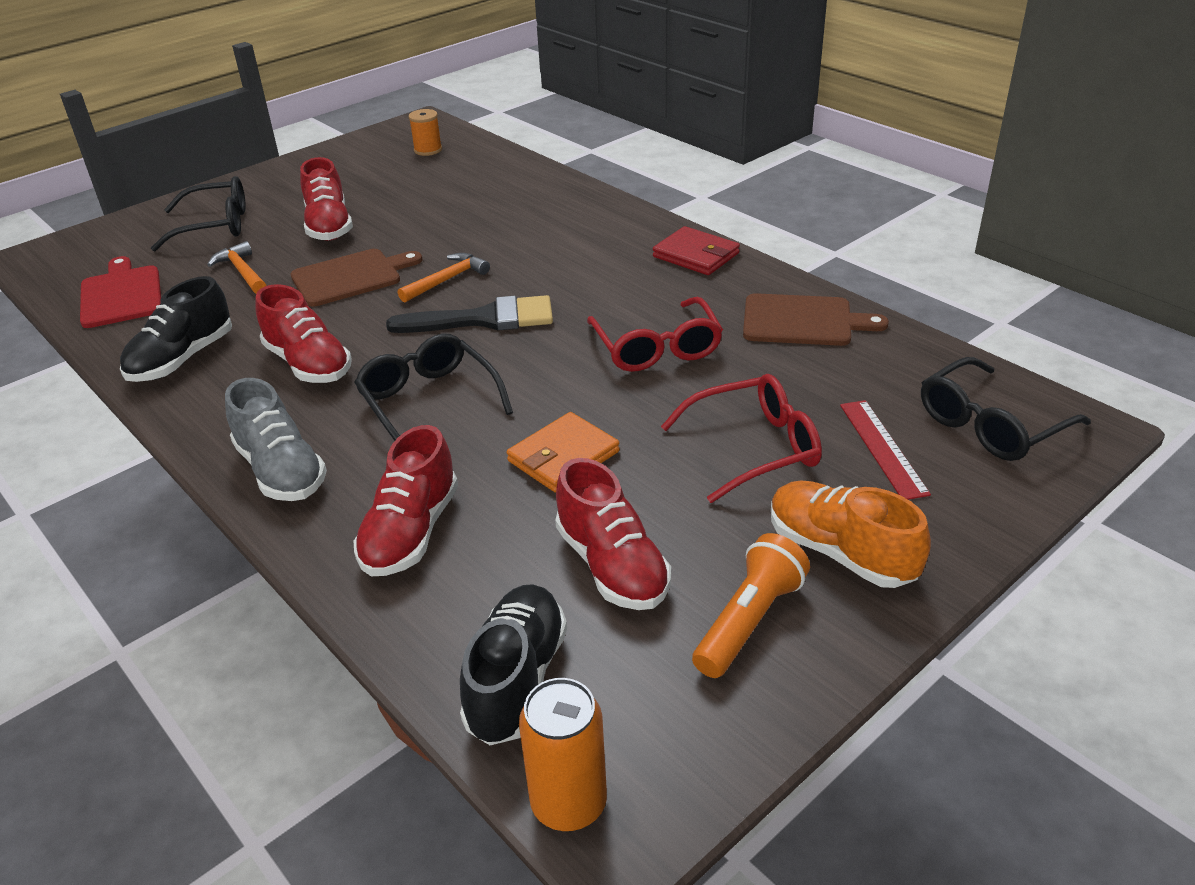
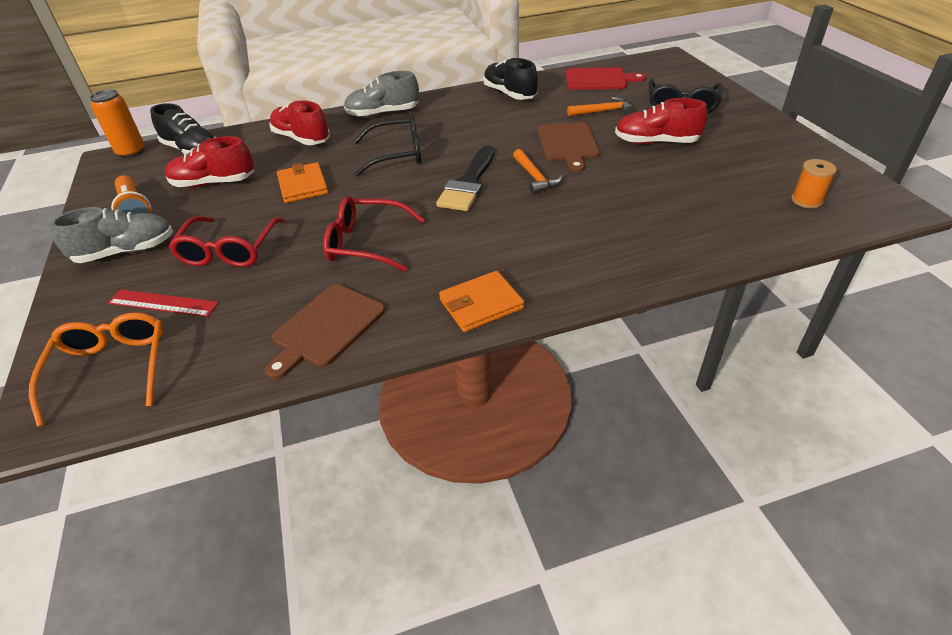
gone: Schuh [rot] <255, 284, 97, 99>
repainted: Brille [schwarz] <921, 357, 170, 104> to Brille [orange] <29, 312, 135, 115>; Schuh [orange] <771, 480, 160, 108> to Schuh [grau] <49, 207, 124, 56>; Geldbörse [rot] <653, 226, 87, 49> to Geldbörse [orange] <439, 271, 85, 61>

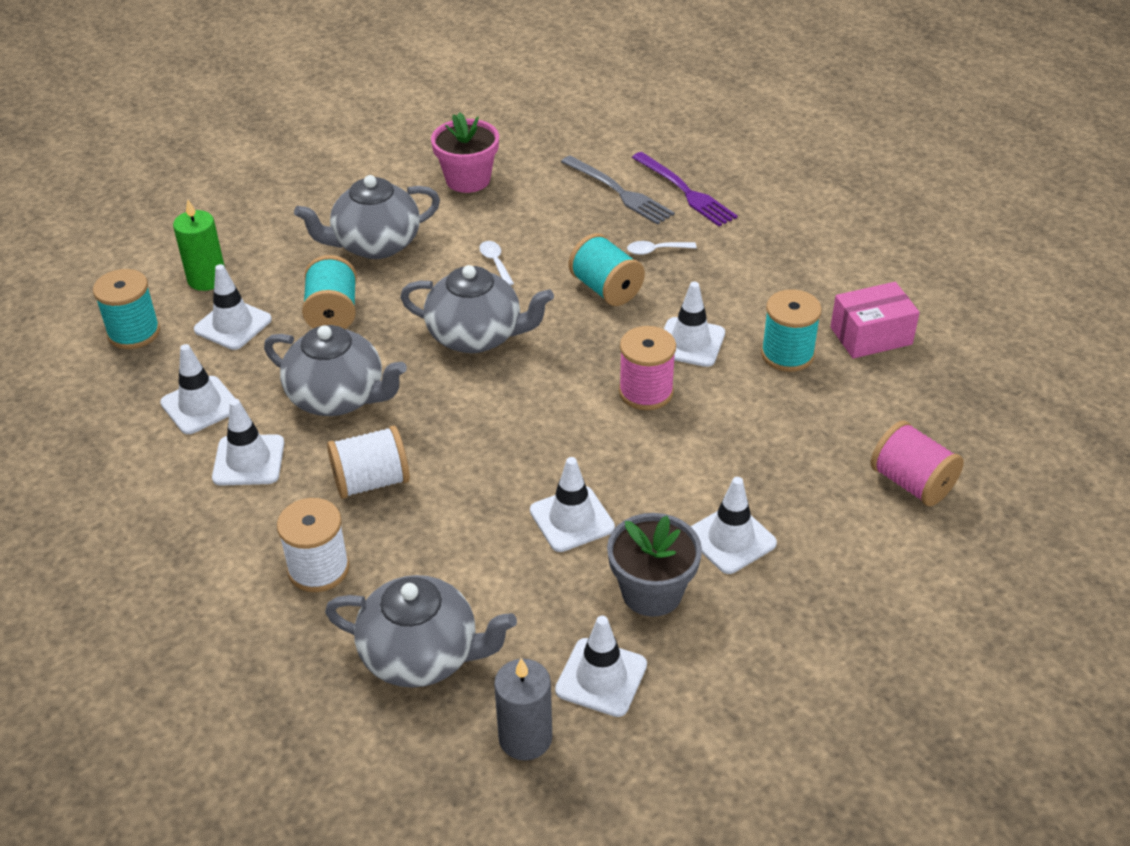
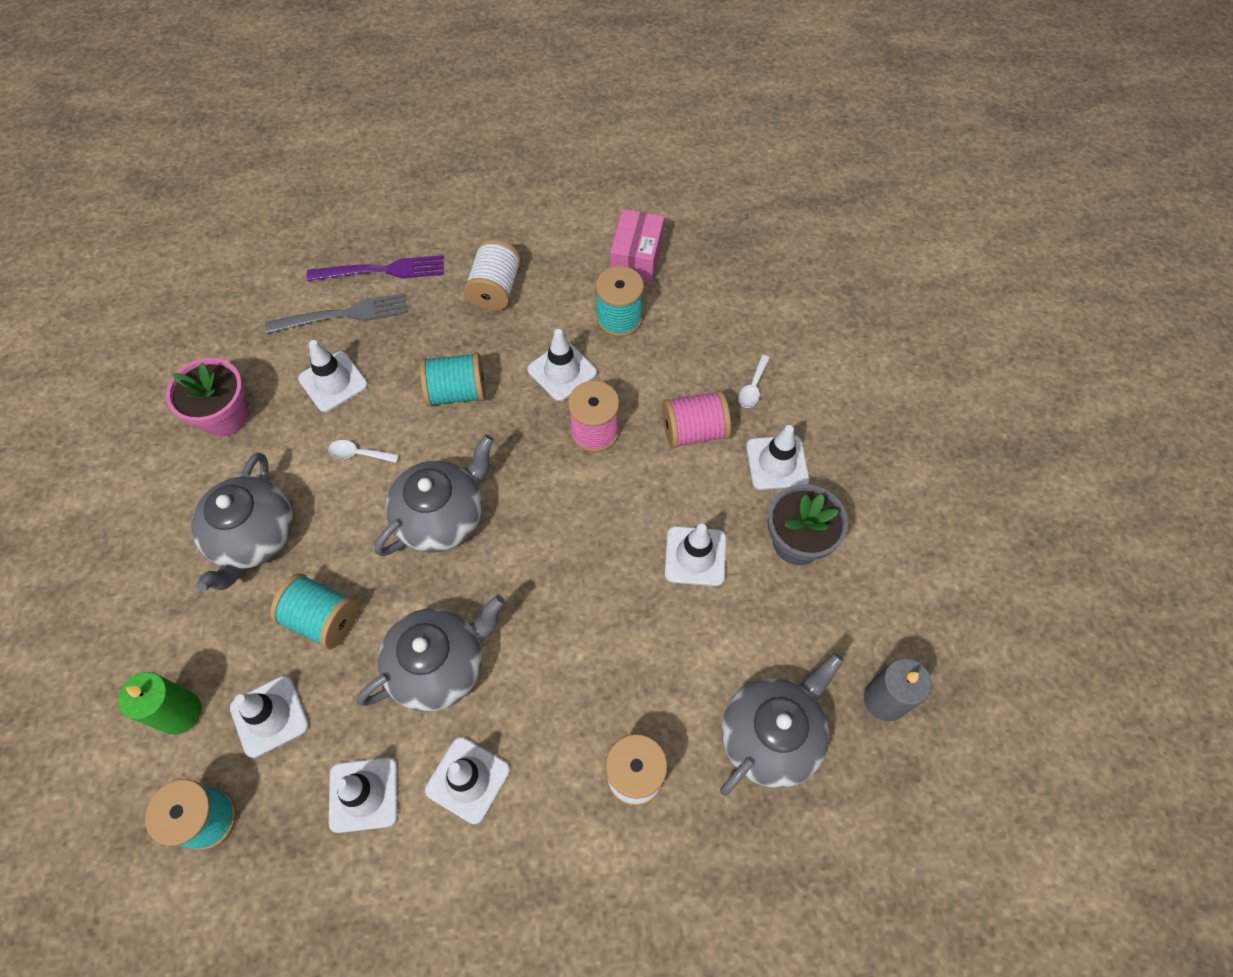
shifted: Leitkegel [weiß] <555, 616, 92, 101> to <298, 340, 70, 72>; Garnrolle [weiß] <327, 426, 83, 73> to <464, 239, 57, 72>; Garnrolle [rosa] <871, 421, 93, 86> to <662, 390, 69, 59>; Löffel [weiß] <627, 241, 70, 14> to <739, 355, 31, 53>

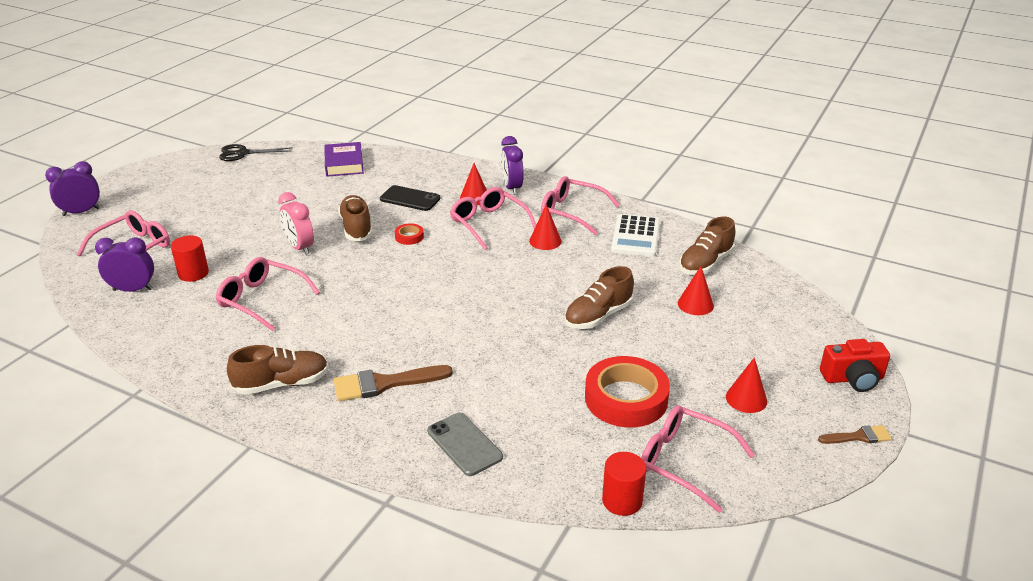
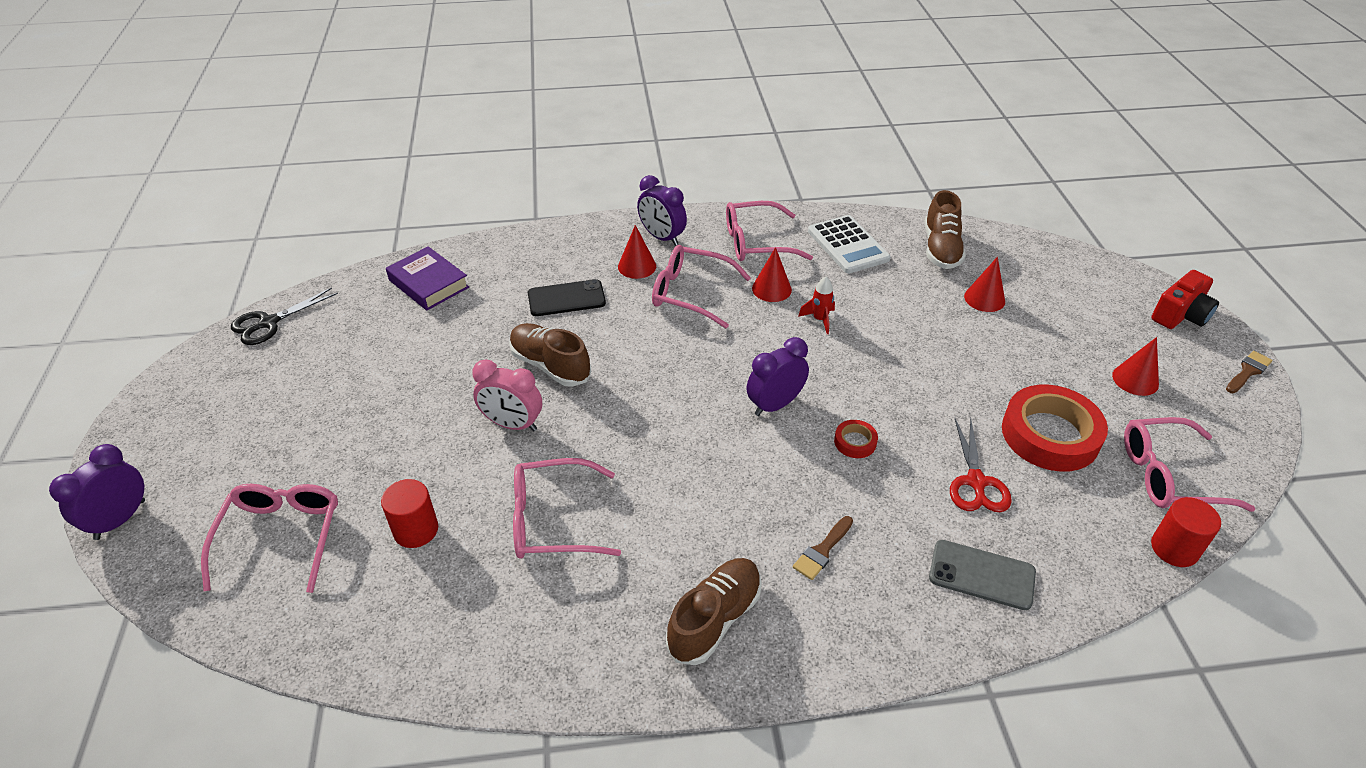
gone: Schuh [braun] <565, 266, 69, 63>
new: Rakete [rot] <798, 277, 37, 57>; Schere [rot] <950, 418, 62, 94>
shifted: Wecker [lila] <95, 237, 59, 55> to <747, 337, 62, 79>; Klebeband [rot] <395, 223, 29, 22> to <834, 420, 44, 38>
scaled: Pinsel [braun] <334, 365, 119, 36> = <793, 516, 60, 64> x0.57

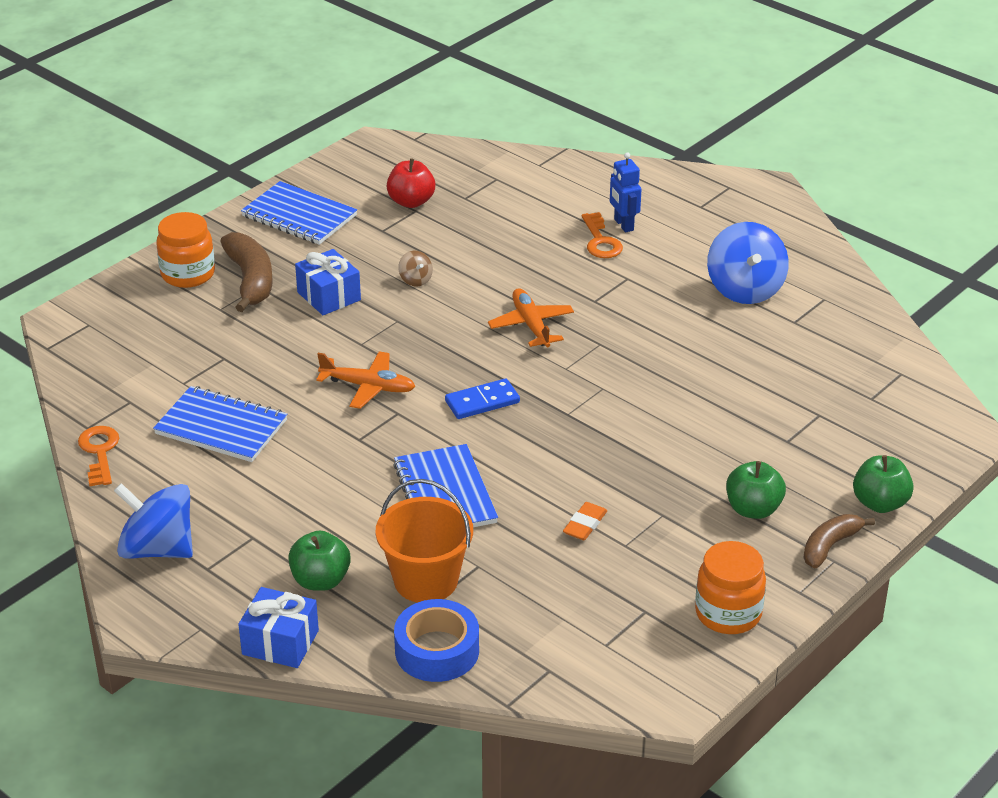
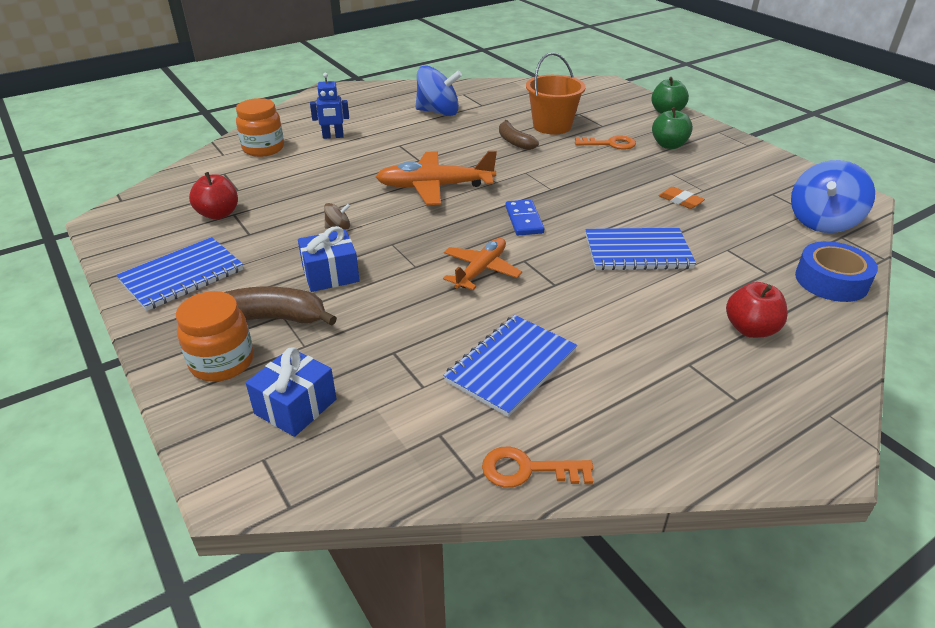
shifted: Einmachglas [orange] <695, 541, 71, 93> to <236, 98, 48, 59>; Geschenk [blau] <238, 587, 81, 81> to <246, 347, 90, 90>; Banane [braun] <803, 514, 72, 55> to <499, 120, 40, 30>; Eimer [orange] <376, 479, 97, 124> to <526, 52, 60, 83>; Schlüssel [orange] <582, 212, 41, 46> to <575, 135, 61, 15>; Kreisel [blau] <114, 483, 79, 75> to <791, 160, 84, 73>
repainted: Apfel [grün] <288, 531, 63, 60> to Apfel [rot] <726, 282, 62, 56>
scaled: Flugzeug [orange] <488, 288, 86, 59> = <376, 151, 121, 54> x1.51

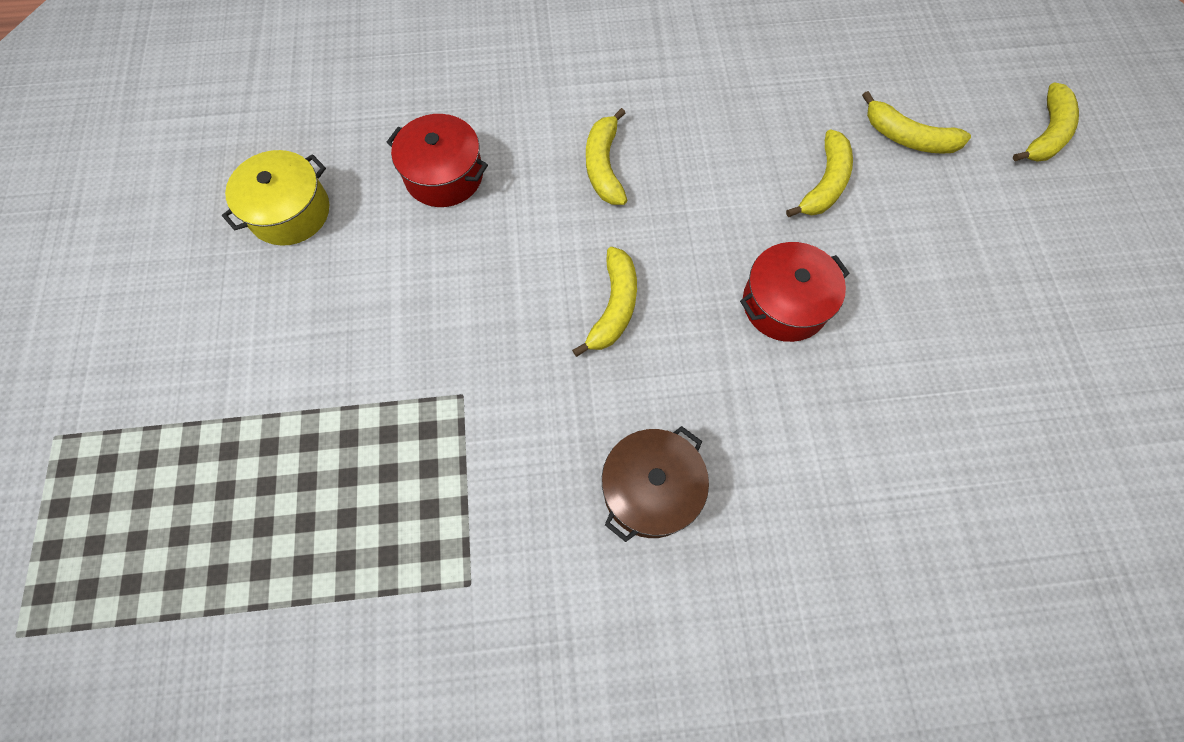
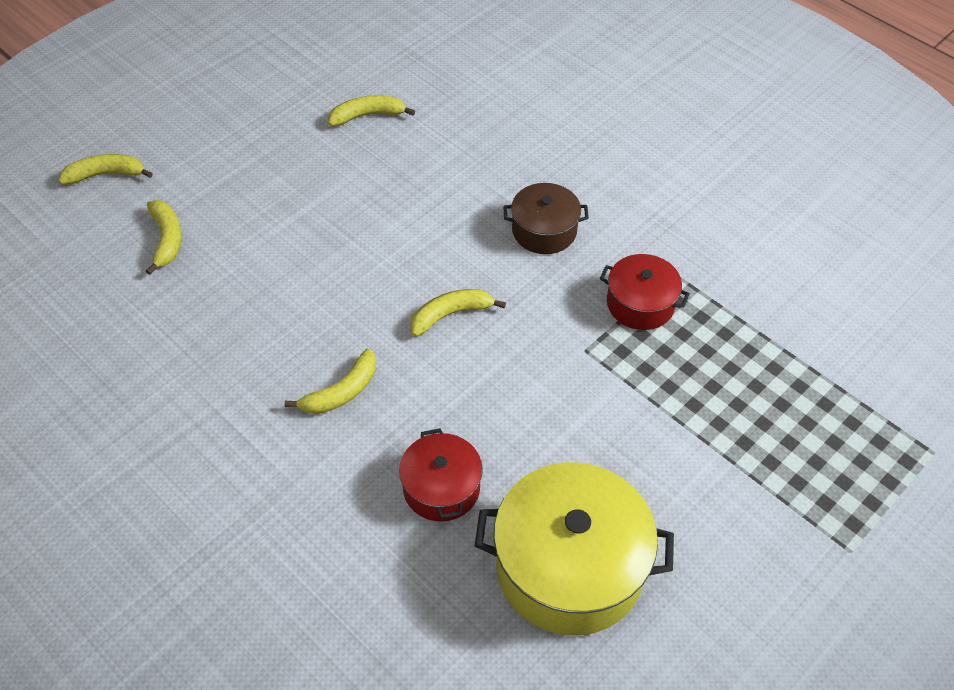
shifted: Banane [gelb] <786, 129, 67, 88> to <328, 95, 87, 31>; Kochtopf [rot] <740, 242, 110, 100> to <600, 254, 90, 76>
scaled: Kochtopf [gelb] <222, 150, 107, 96> = <475, 462, 199, 174> x1.83

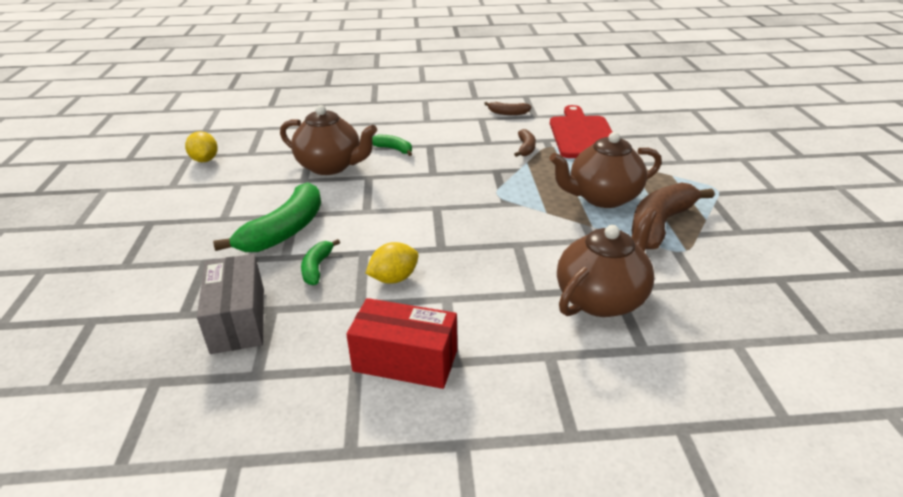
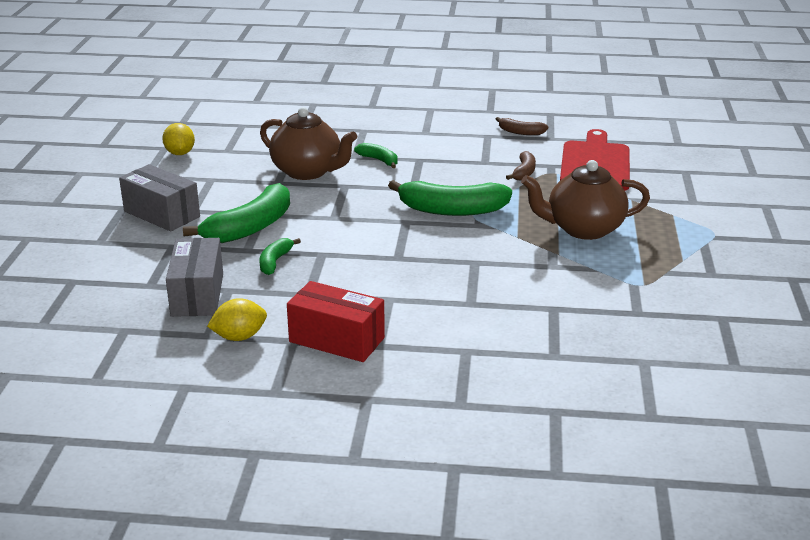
gone: Teekanne [braun] <557, 208, 100, 109>; Banane [braun] <632, 182, 83, 67>
new: Schachtel [grau] <119, 164, 81, 68>; Banane [grün] <388, 180, 124, 36>
shifted: Zitrone [gelb] <366, 242, 53, 42> to <207, 298, 60, 43>

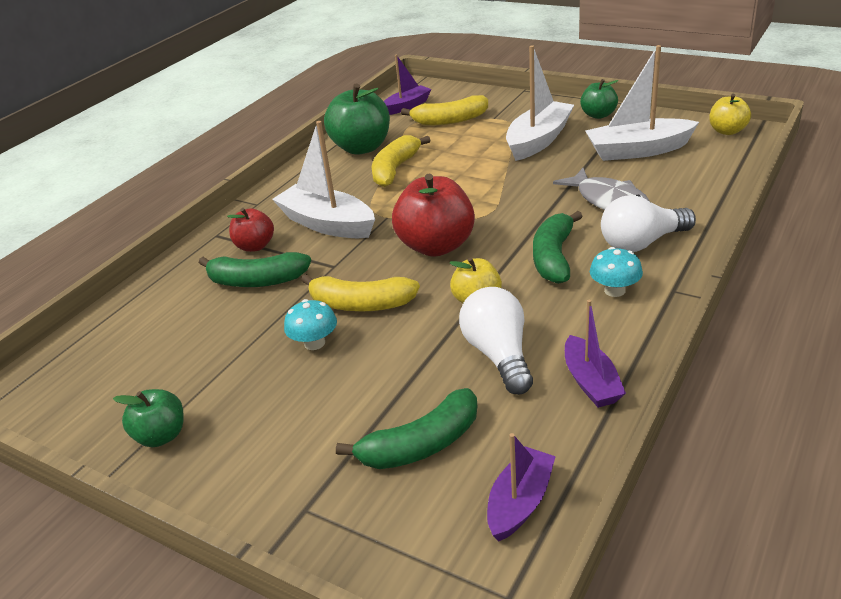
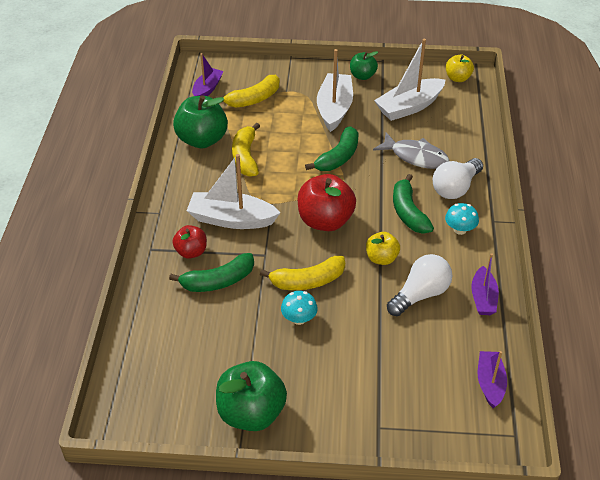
shifted: Banane [grün] <336, 388, 141, 81> to <305, 127, 54, 44>
rotated: Glühbirne [weiß] <459, 287, 74, 108> = <387, 254, 65, 62> 90 degrees clockwise; Boot [lila] <565, 300, 61, 108> = <471, 253, 28, 62> 45 degrees clockwise
scaled: Apfel [grün] <113, 389, 71, 58> = <216, 361, 71, 70> x1.77

